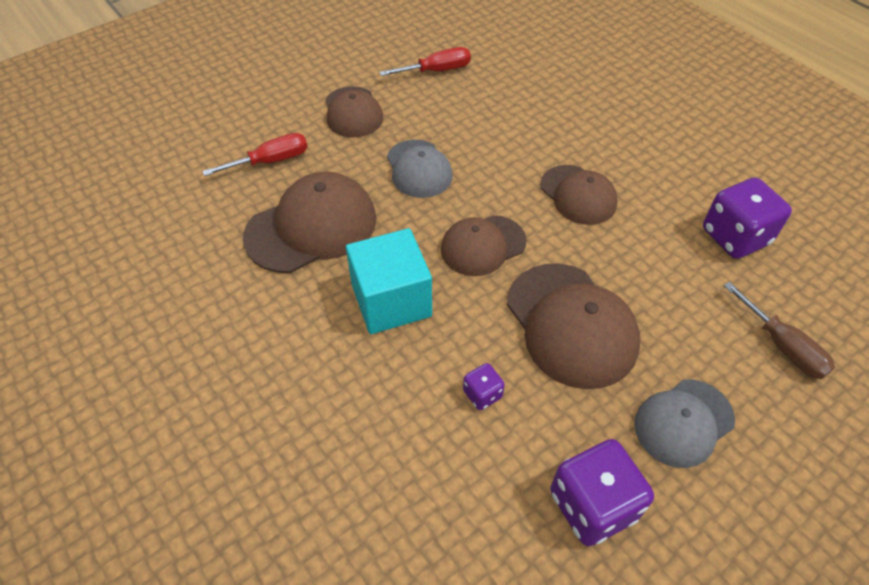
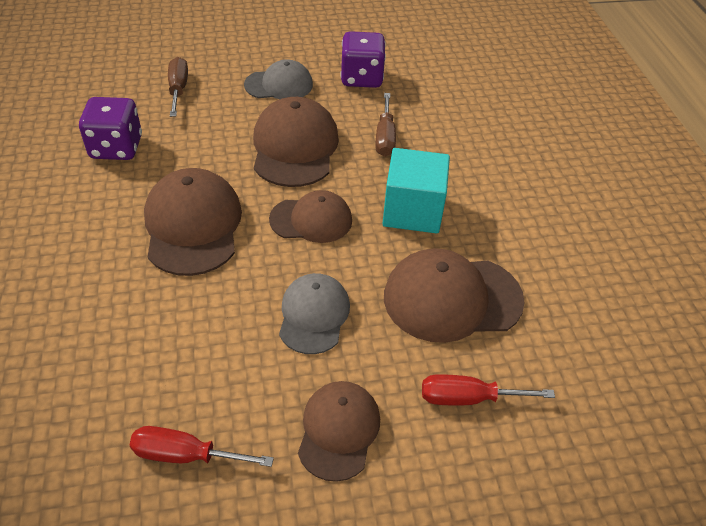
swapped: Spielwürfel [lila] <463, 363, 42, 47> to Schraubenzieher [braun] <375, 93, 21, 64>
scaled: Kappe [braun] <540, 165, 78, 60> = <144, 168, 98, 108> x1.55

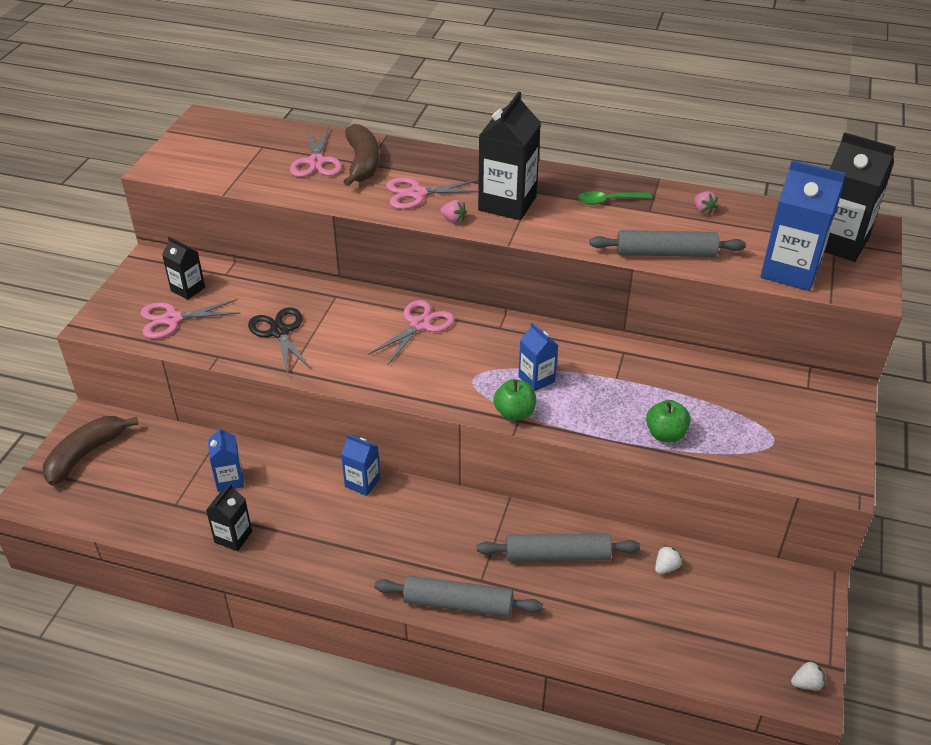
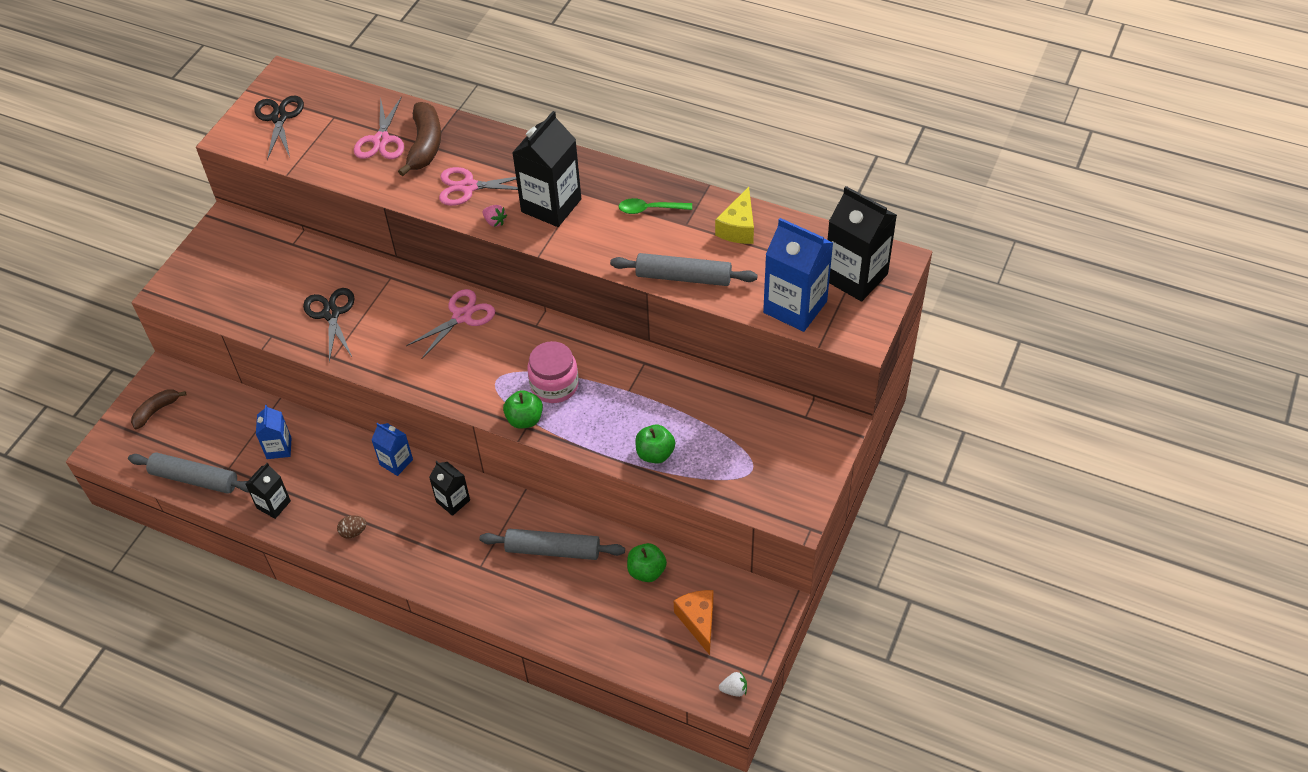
gone: Schere [rosa] <141, 299, 99, 40>
new: Schere [schwarz] <254, 96, 50, 64>; Ei [braun] <337, 515, 30, 23>; Käse [orange] <674, 590, 40, 65>
shifted: Nudelholz [grau] <374, 575, 169, 42> to <128, 453, 121, 41>; Getränkekarton [schwarz] <162, 237, 43, 63> to <429, 461, 41, 55>
swapped: Getränkekarton [blau] <518, 323, 40, 68> to Einmachglas [rosa] <527, 341, 52, 62>; Erdbeere [weiß] <655, 545, 27, 29> to Apfel [grün] <627, 543, 40, 39>; Erdbeere [rosa] <695, 191, 23, 24> to Käse [gelb] <715, 187, 39, 57>
scaled: Banane [braun] <43, 416, 95, 69> = <131, 389, 55, 40> x0.62

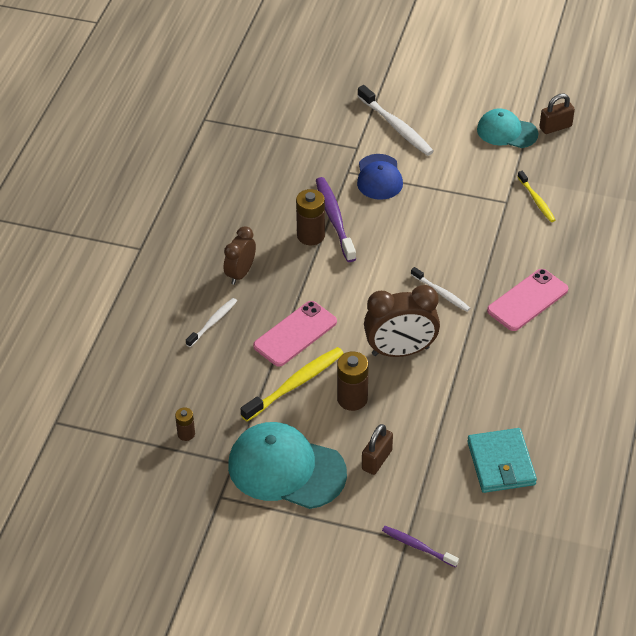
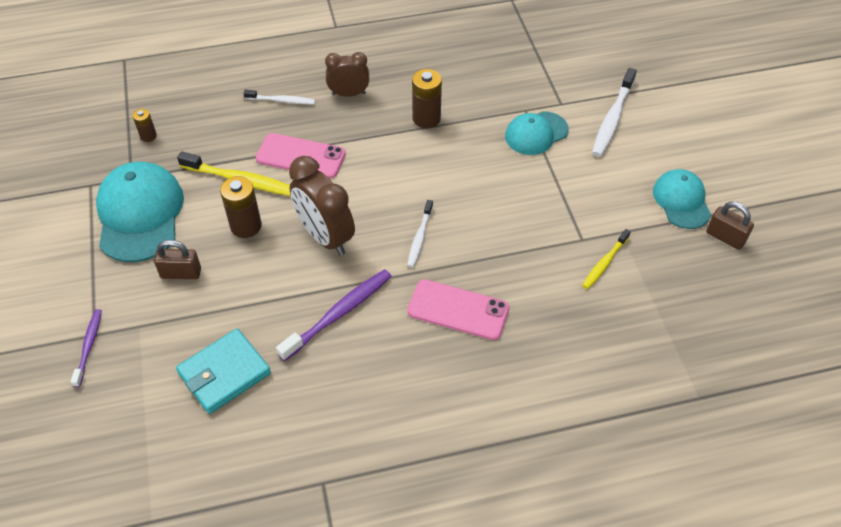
shifted: Zahnbürste [lila] <316, 177, 40, 85> to <276, 269, 116, 92>
repainted: Kappe [blau] <357, 154, 46, 46> to Kappe [türkis] <505, 111, 64, 44>

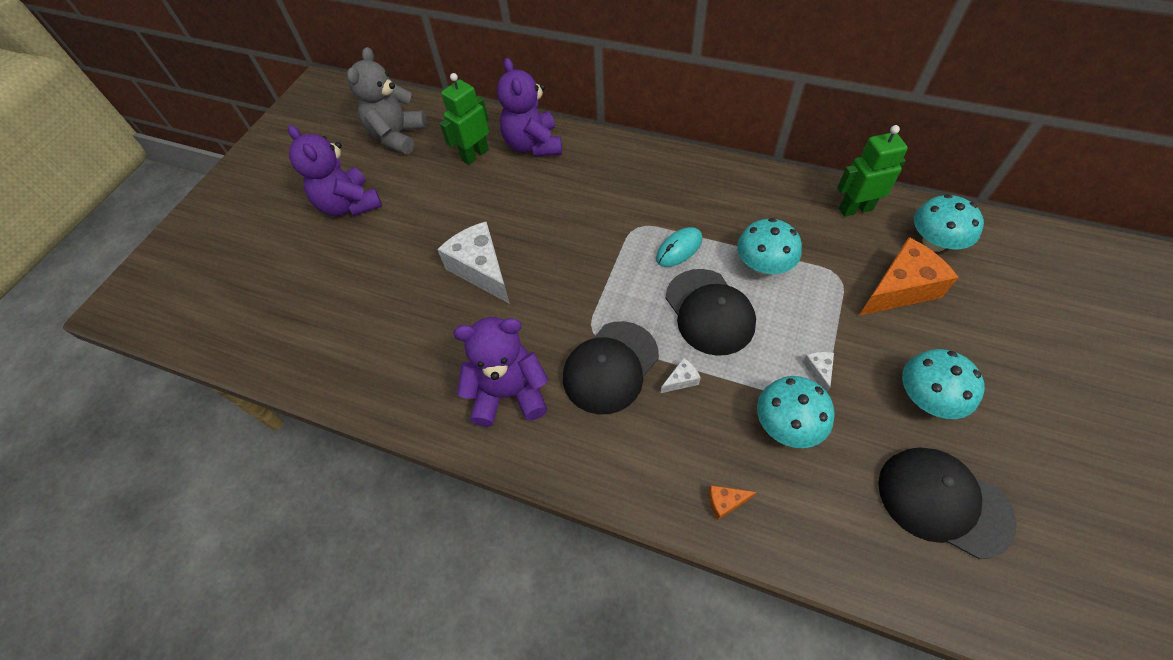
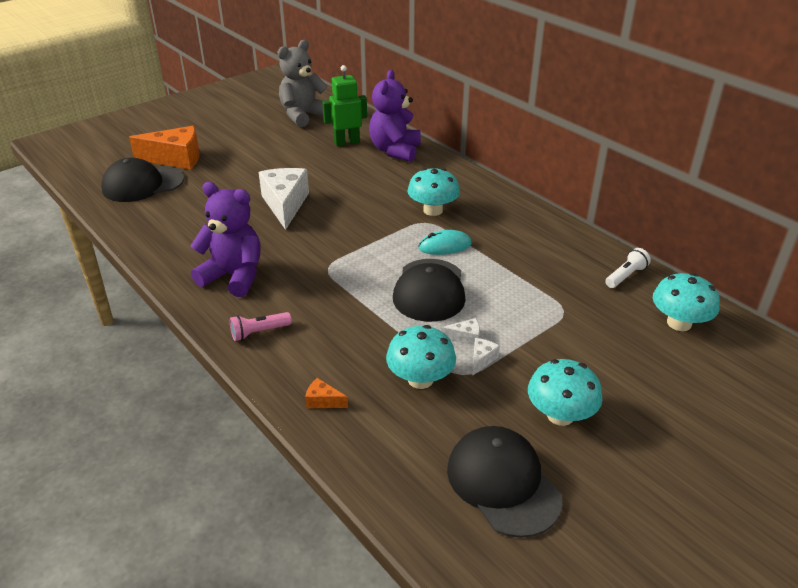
gone: Teddybär [lila] <288, 125, 94, 91>
new: Taschenlampe [rosa] <230, 312, 62, 29>
shifted: Kappe [schwarz] <563, 321, 96, 94> to <101, 158, 83, 44>; Käse [orange] <859, 237, 100, 79> to <129, 126, 71, 44>; Pilz [türkis] <737, 218, 65, 57> to <407, 168, 53, 48>; Käse [weiß] <661, 358, 40, 35> to <442, 318, 38, 27>
swapped: Roboter [grün] <837, 125, 71, 92> to Taschenlampe [weiß] <605, 248, 46, 40>

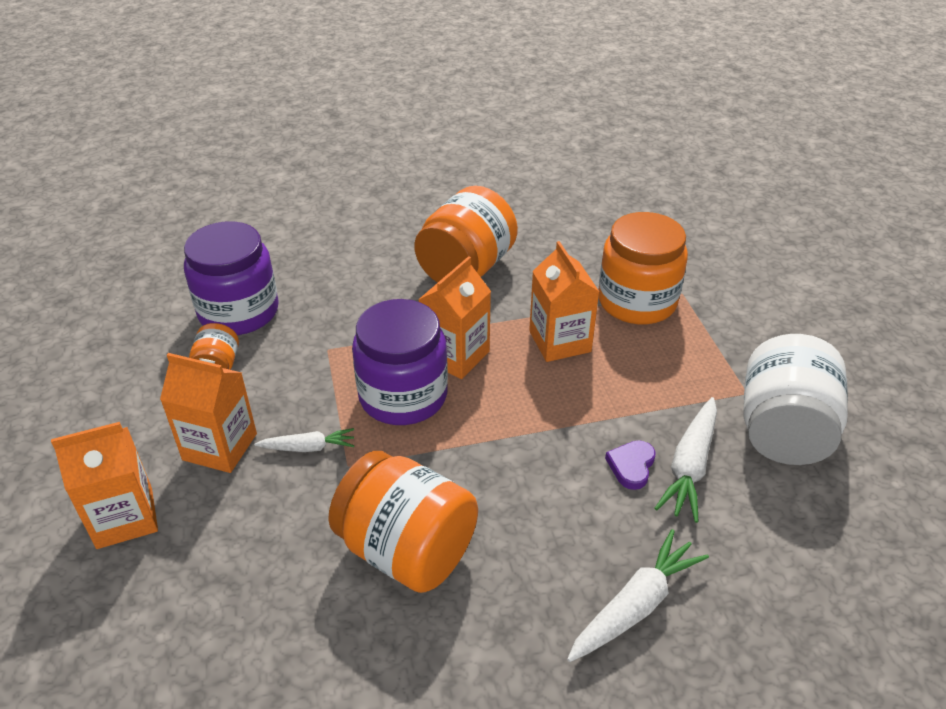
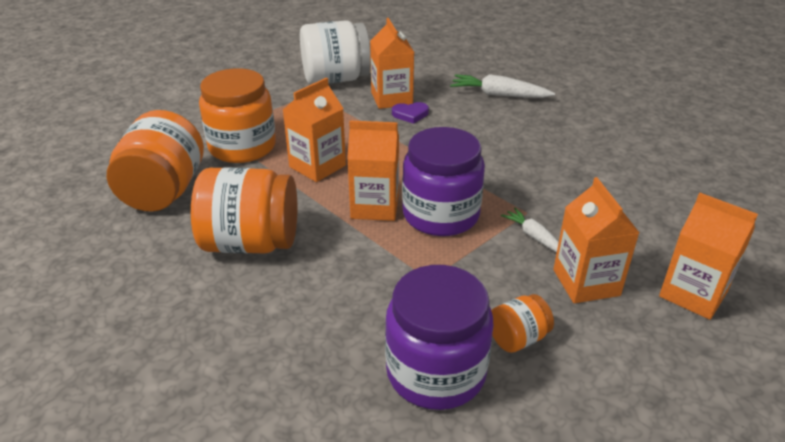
shifted: Einmachglas [orange] <328, 451, 150, 142> to <107, 110, 97, 102>
swapped: Karotte [weiß] <655, 397, 62, 126> to Getränkekarton [orange] <370, 18, 44, 91>

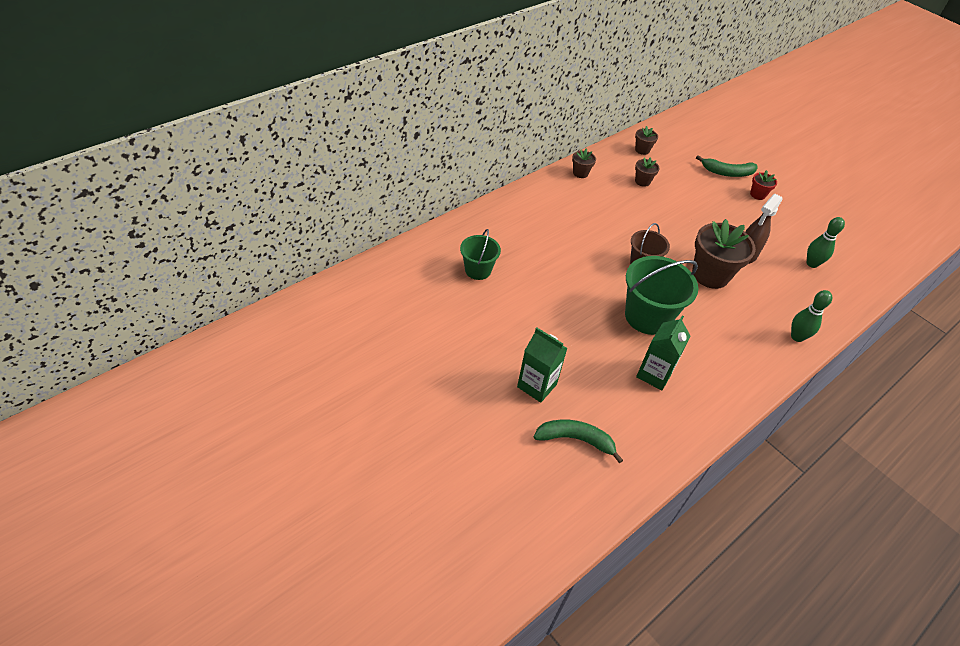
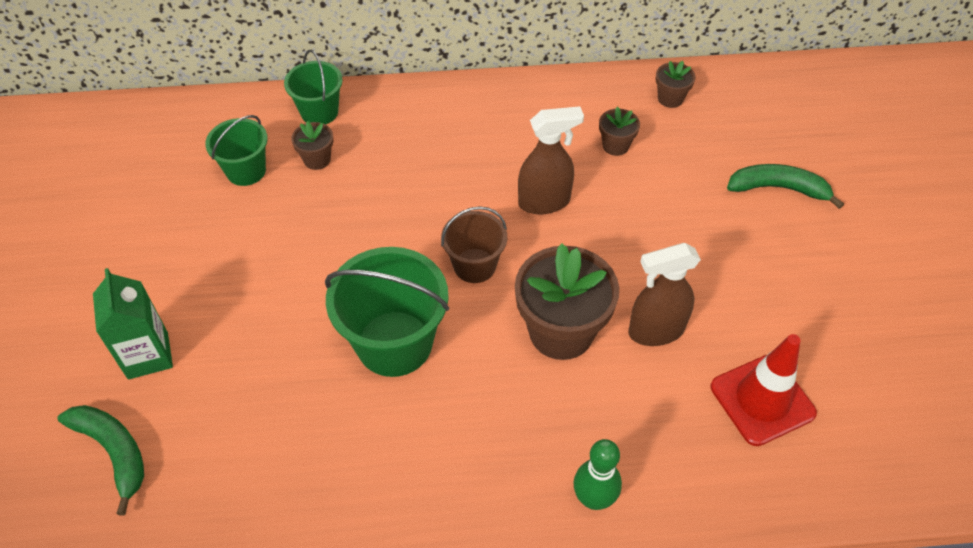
gone: Getränkekarton [grün] <636, 316, 55, 74>; Blumentopf [rot] <750, 170, 27, 30>
new: Eimer [grün] <284, 50, 59, 74>; Sprühflasche [braun] <518, 106, 66, 108>
shifted: Blumentopf [braun] <572, 149, 24, 29> to <291, 121, 42, 49>
swapped: Bowlingkegel [grün] <807, 217, 38, 51> to Leitkegel [rot] <711, 334, 106, 112>
rotated: Banane [grün] <696, 155, 62, 22> = <727, 164, 117, 45> 150 degrees clockwise

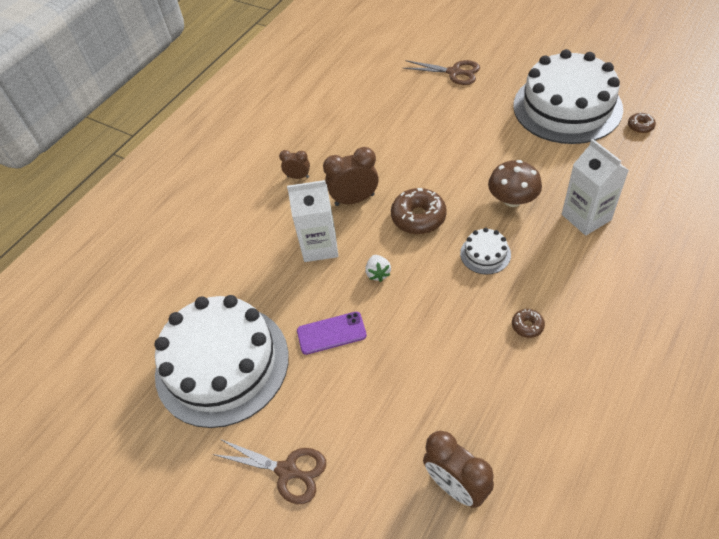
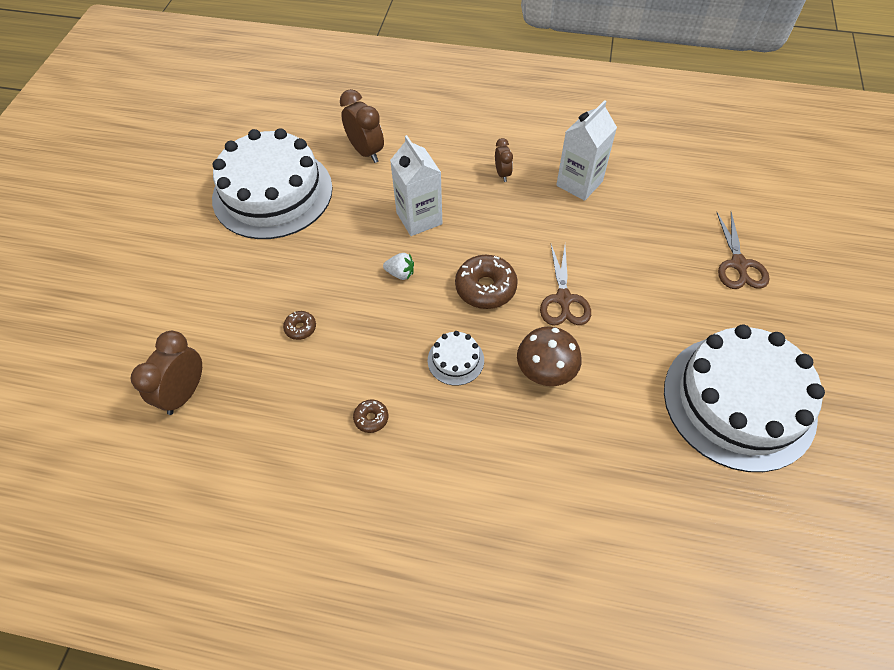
gone: Handy [lila] <297, 312, 70, 43>
shifted: Donut [braun] <628, 112, 28, 21> to <283, 311, 33, 29>; Wecker [braun] <323, 147, 56, 59> to <340, 89, 44, 74>; Schere [braun] <213, 439, 113, 65> to <540, 245, 51, 80>; Getränkekarton [weiß] <562, 139, 67, 97> to <556, 100, 61, 101>
rotated: Erdbeere [weiß] <365, 255, 26, 27> = <383, 253, 31, 27> 135 degrees counterclockwise

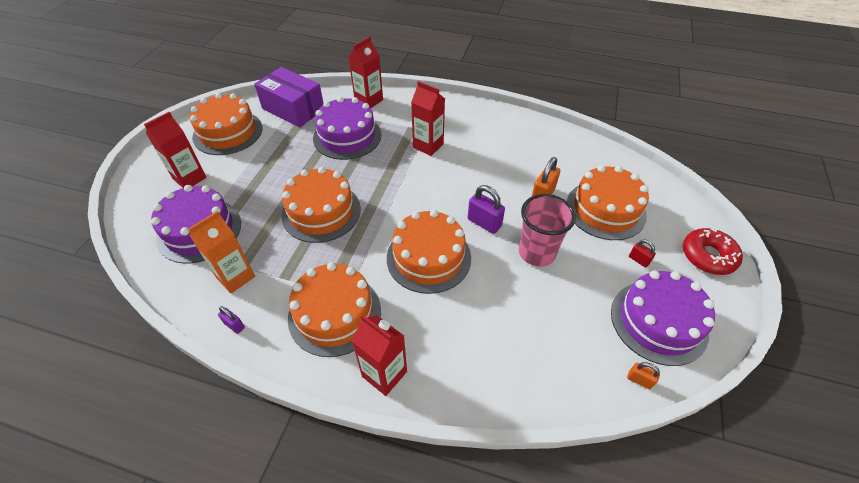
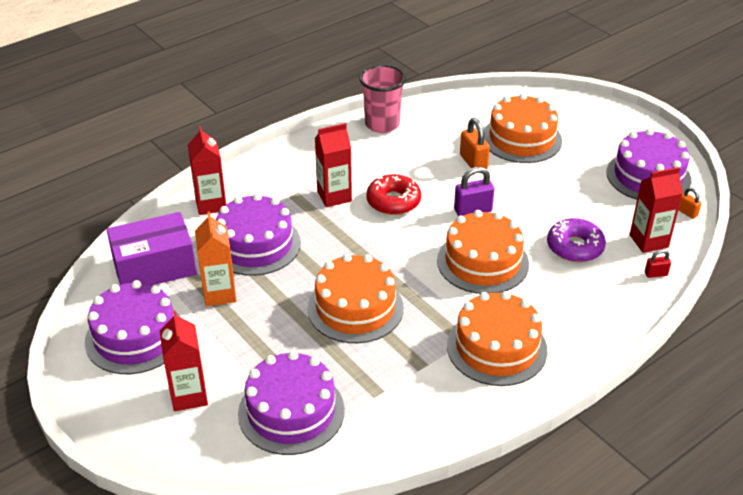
gone: Vorhängeschloss [lila] <218, 306, 27, 28>
new: Donut [lila] <547, 218, 59, 44>
shifted: Getränkekarton [orange] <188, 211, 67, 82> to <195, 212, 41, 94>; Becher [rosa] <519, 194, 57, 73> to <359, 64, 47, 69>; Donut [rot] <683, 228, 60, 47> to <366, 174, 55, 41>; Getränkekarton [rot] <352, 314, 55, 82> to <630, 167, 53, 86>; Vorhängeschloss [rot] <629, 240, 27, 27> to <645, 249, 26, 29>
repainted: Kuchen [orange] <190, 93, 72, 62> to Kuchen [lila] <85, 280, 95, 94>
rotated: Vorhängeschloss [orange] <627, 362, 33, 27> = <679, 188, 22, 31> 75 degrees clockwise

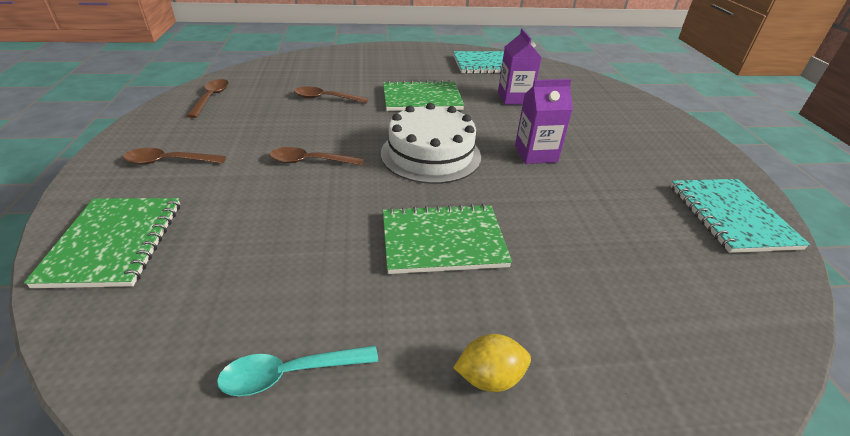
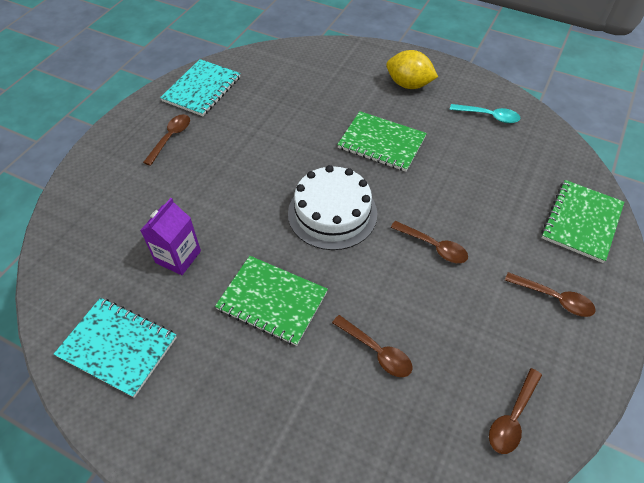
gone: Getränkekarton [lila] <515, 79, 58, 85>
new: Löffel [braun] <143, 114, 47, 52>
scaled: Zitrone [gelb] <453, 334, 78, 58> = <386, 50, 52, 39> x1.57

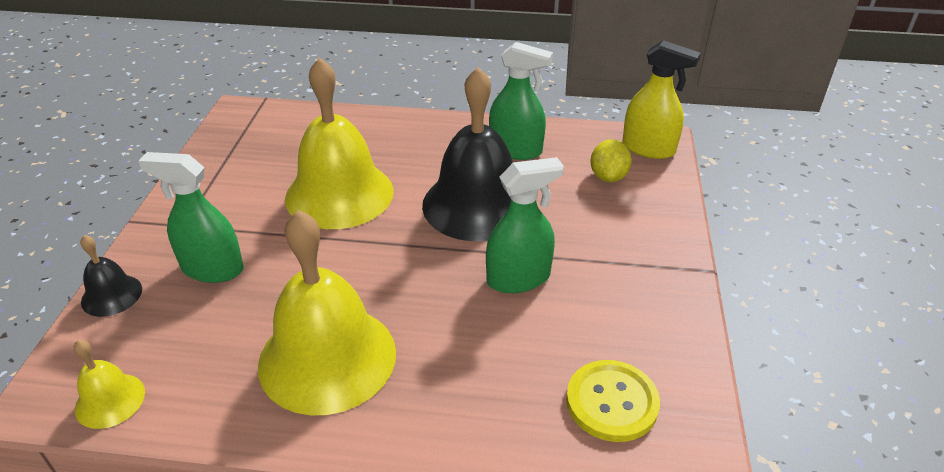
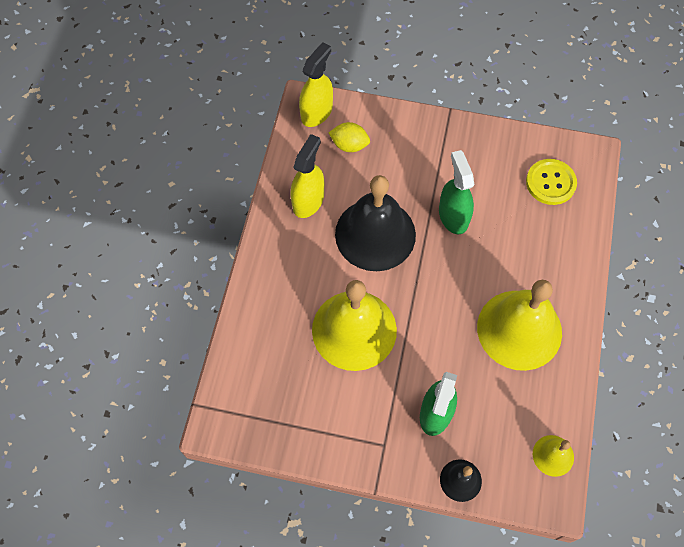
repainted: Sprühflasche [grün] <489, 42, 64, 118> to Sprühflasche [gelb] <290, 134, 34, 84>

